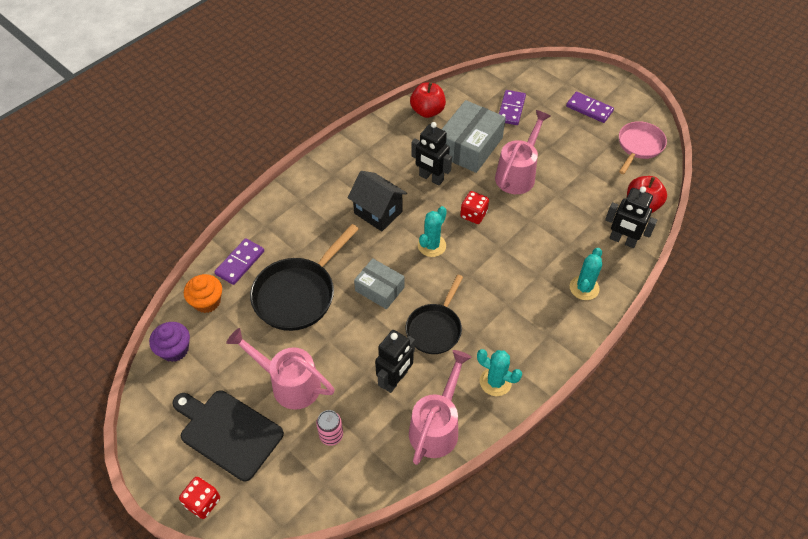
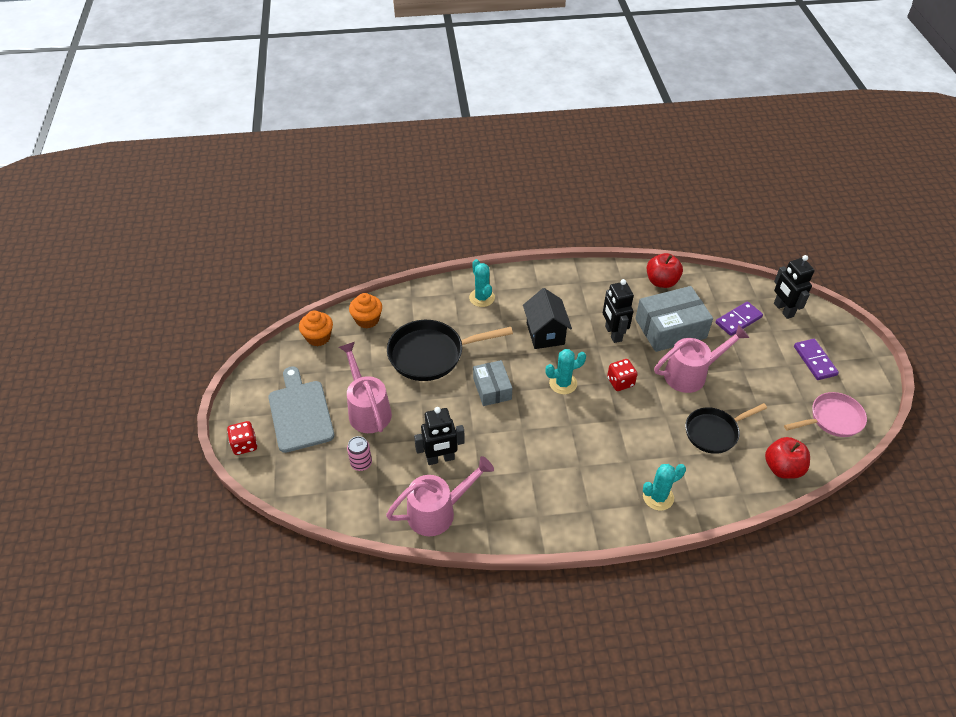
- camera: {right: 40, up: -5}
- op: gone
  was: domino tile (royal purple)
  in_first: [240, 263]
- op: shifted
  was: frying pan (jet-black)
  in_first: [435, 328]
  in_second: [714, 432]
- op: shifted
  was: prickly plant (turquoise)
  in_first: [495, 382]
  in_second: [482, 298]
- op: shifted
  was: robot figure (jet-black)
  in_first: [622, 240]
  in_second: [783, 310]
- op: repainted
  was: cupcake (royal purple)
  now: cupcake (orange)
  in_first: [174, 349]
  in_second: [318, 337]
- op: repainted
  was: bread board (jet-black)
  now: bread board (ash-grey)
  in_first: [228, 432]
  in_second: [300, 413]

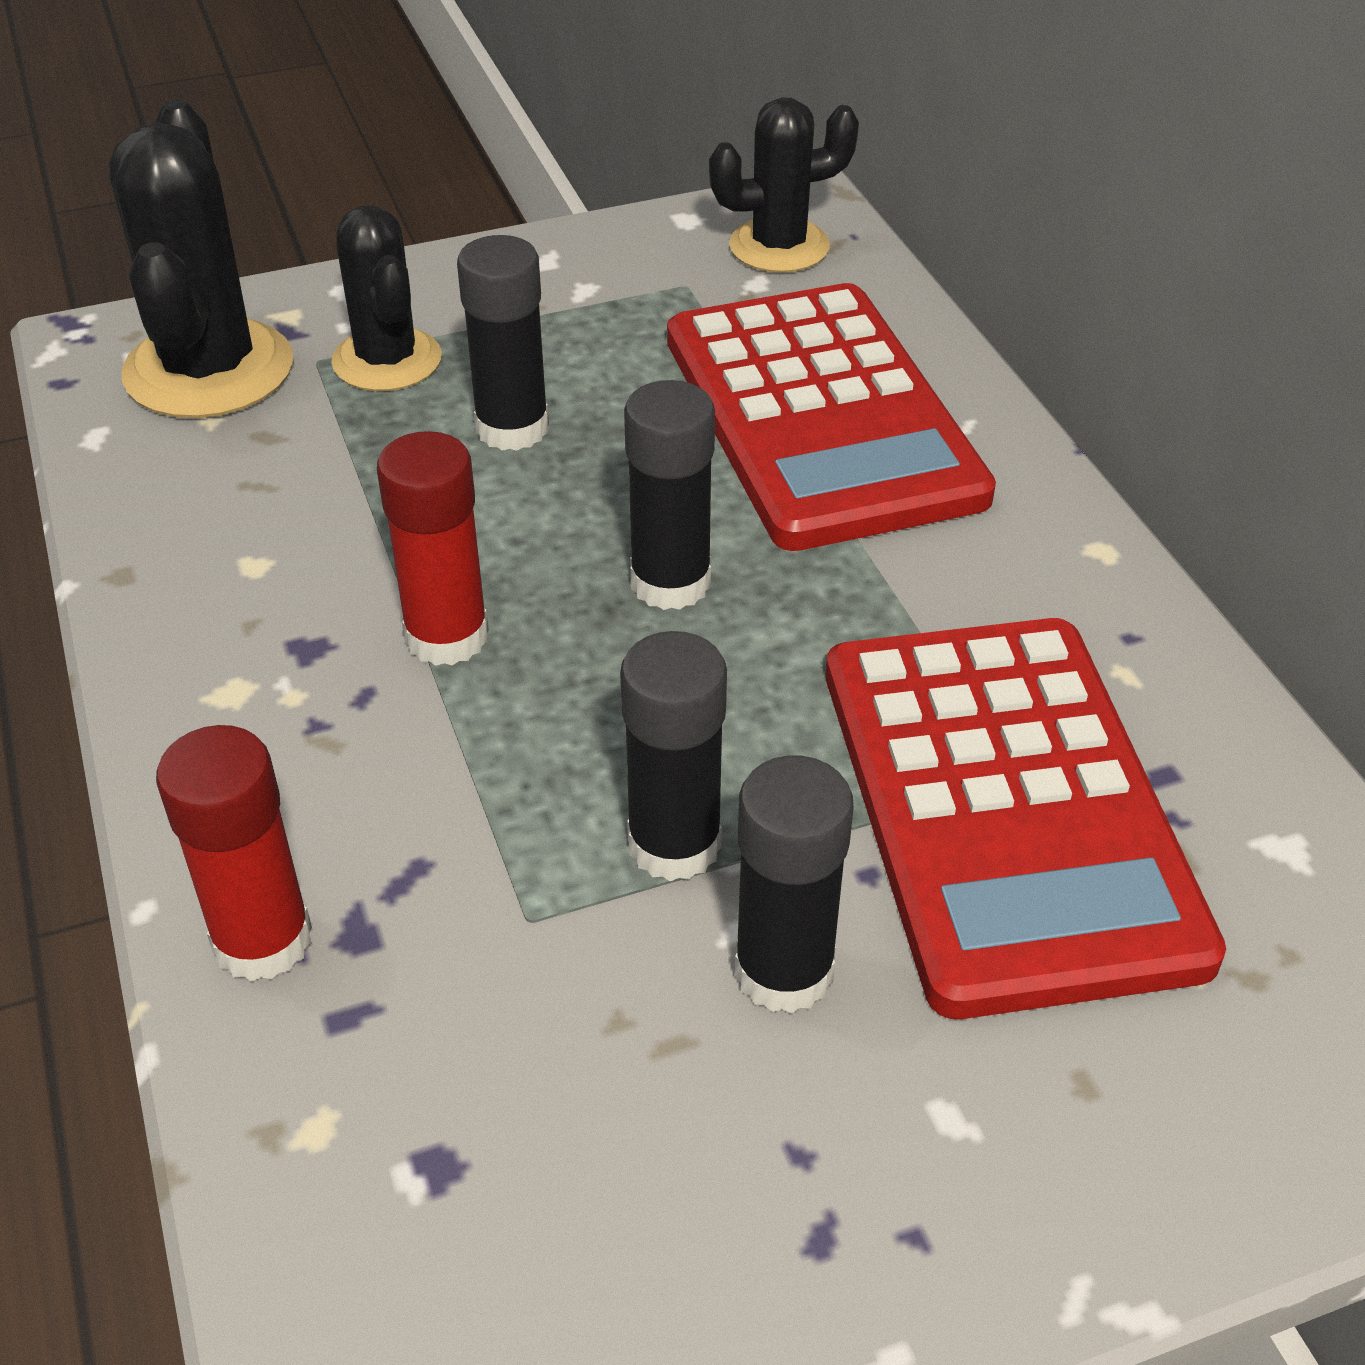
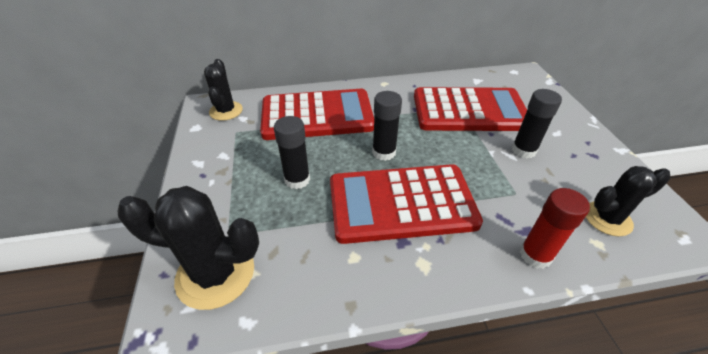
- camera: {right: -80, up: 0}
- op: gone
  was: glue (jet-black)
  in_first: [674, 844]
- op: shifted
  was: prickly plant (jet-black)
  in_first: [387, 360]
  in_second: [607, 218]
- op: swapped
  was: glue (crimson)
  now: calculator (crimson)
  in_first: [447, 636]
  in_second: [401, 203]

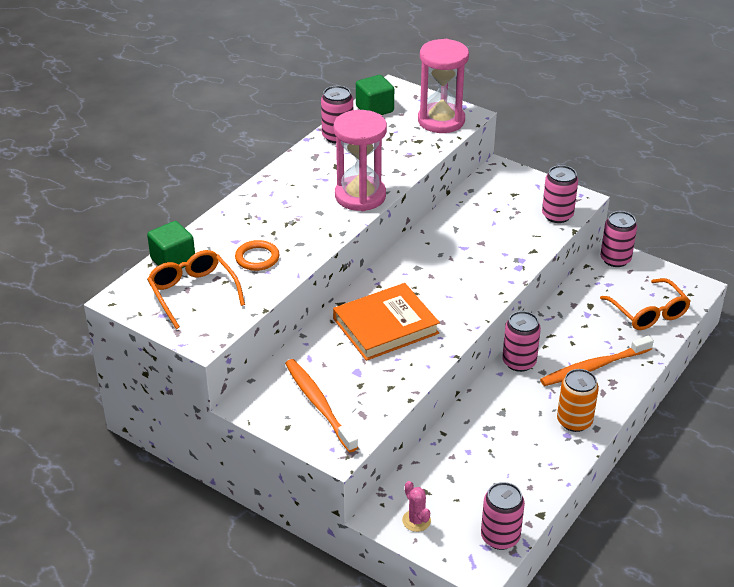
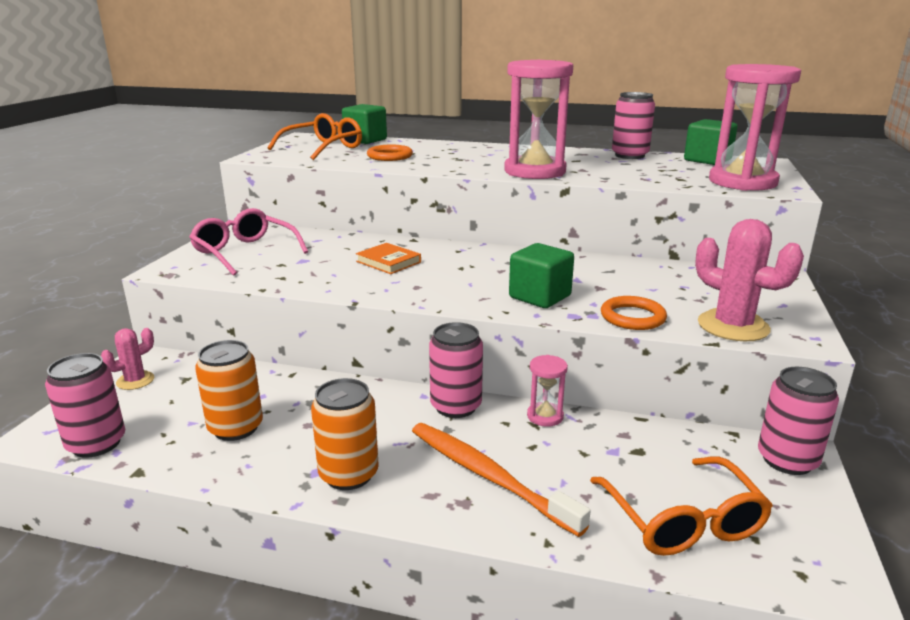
- camera: {right: 70, up: -15}
- op: new
  now: tin (orange)
  in_second: [236, 428]
- op: new
  now: cube (green)
  in_second: [540, 297]
- op: new
  now: hourglass (pink)
  in_second: [545, 416]
- op: new
  now: torus (orange)
  in_second: [632, 317]
- op: swapped
  was: toothbrush (orange)
  now: glasses (pink)
  in_first: [318, 404]
  in_second: [245, 252]
- op: swapped
  was: tin (pink)
  now: prickly plant (pink)
  in_first: [557, 215]
  in_second: [733, 326]
- op: rotated
  was: glasses (orange)
  in_first: [648, 313]
  in_second: [683, 521]
  clockwise: -60
- op: scaled
  was: book (orange)
  in_first: [385, 326]
  in_second: [388, 262]
  ratio: 0.5

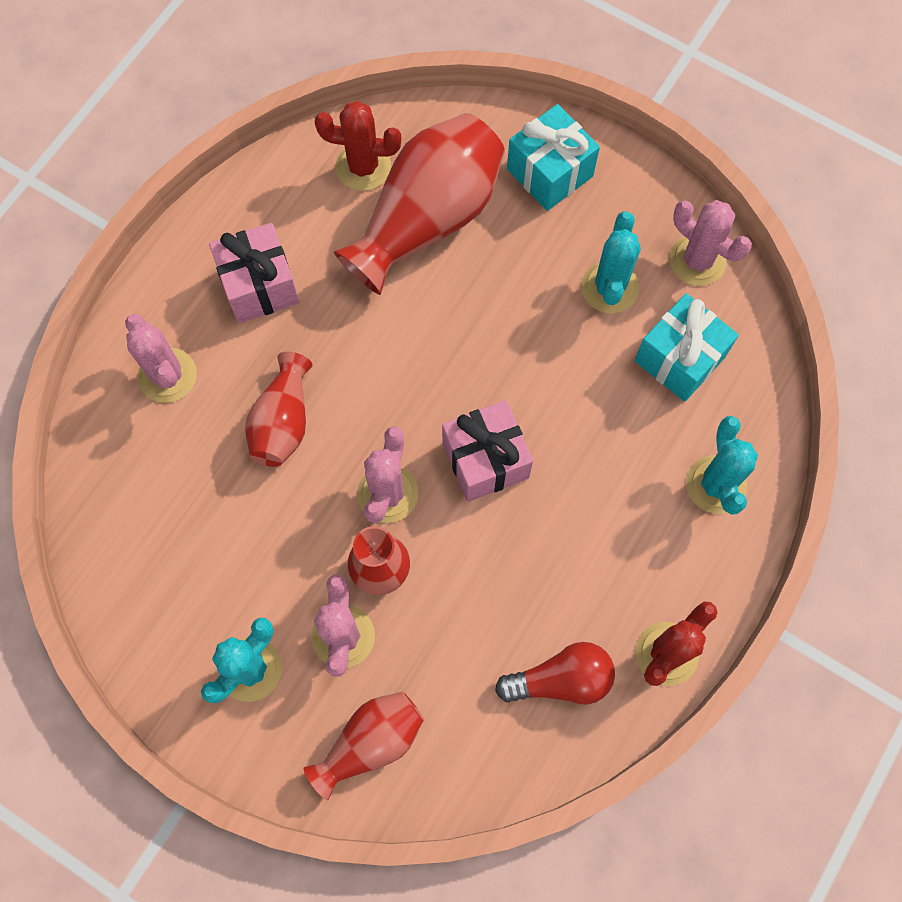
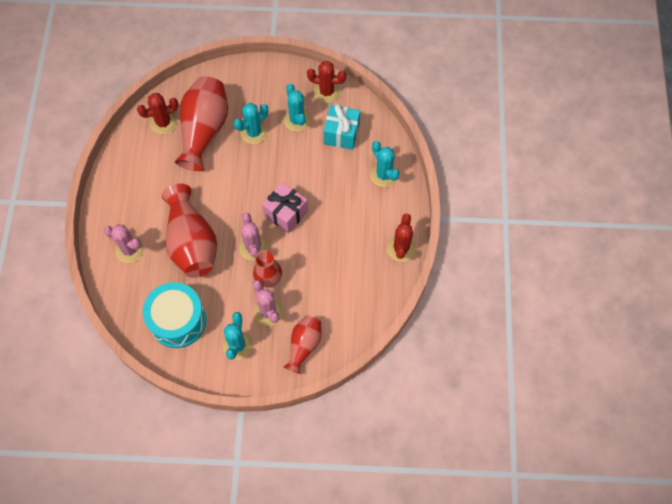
- camera: {right: -30, up: -5}
- op: gone
  was: wrapped gift (pink)
  in_first: [259, 286]
- op: gone
  was: bulb (crimson)
  in_first: [561, 679]
- op: gone
  was: wrapped gift (turquoise)
  in_first: [549, 172]
- op: new
  now: drum (turquoise)
  in_second: [178, 320]
- op: new
  now: prickly plant (turquoise)
  in_second: [254, 132]
- op: repainted
  was: prickly plant (pink)
  now: prickly plant (crimson)
  in_first: [697, 260]
  in_second: [326, 92]
- op: scaled
  was: vase (crimson)
  in_first: [283, 422]
  in_second: [192, 242]
  ratio: 1.77

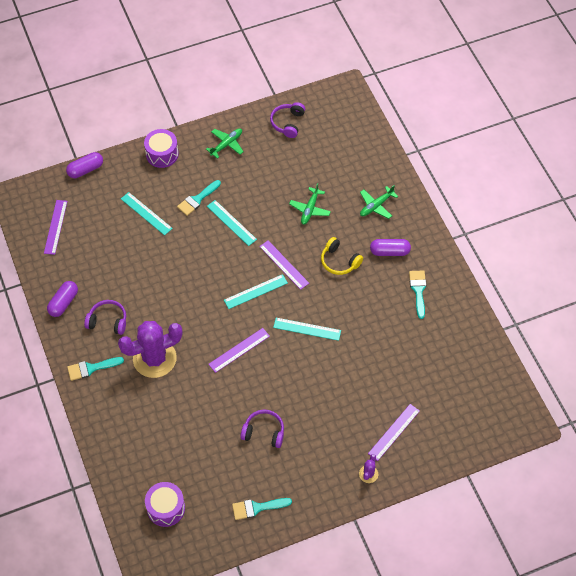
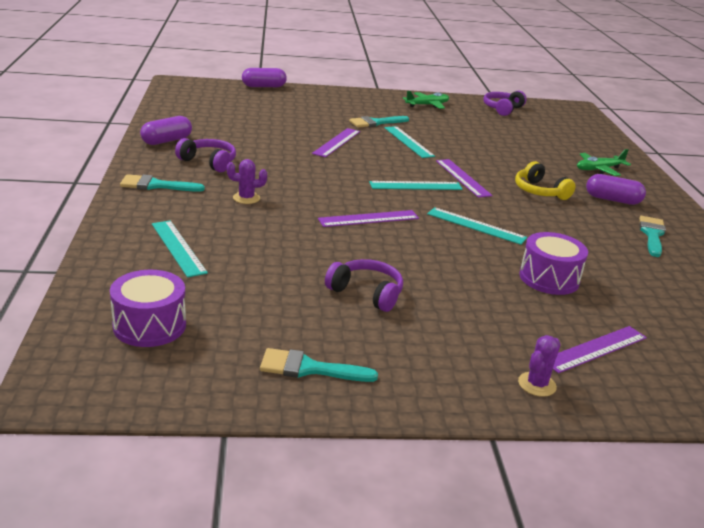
- camera: {right: 15, up: -30}
- op: gone
  was: aeroplane (green)
  in_first: [310, 209]
- op: shifted
  was: straightedge (royal purple)
  in_first: [55, 227]
  in_second: [337, 142]
- op: shifted
  was: straightedge (turquoise)
  in_first: [146, 213]
  in_second: [178, 248]
- op: shifted
  was: drum (royal purple)
  in_first: [162, 154]
  in_second: [549, 278]
- op: scaled
  was: prickly plant (royal purple)
  in_first: [154, 358]
  in_second: [246, 198]
  ratio: 0.42

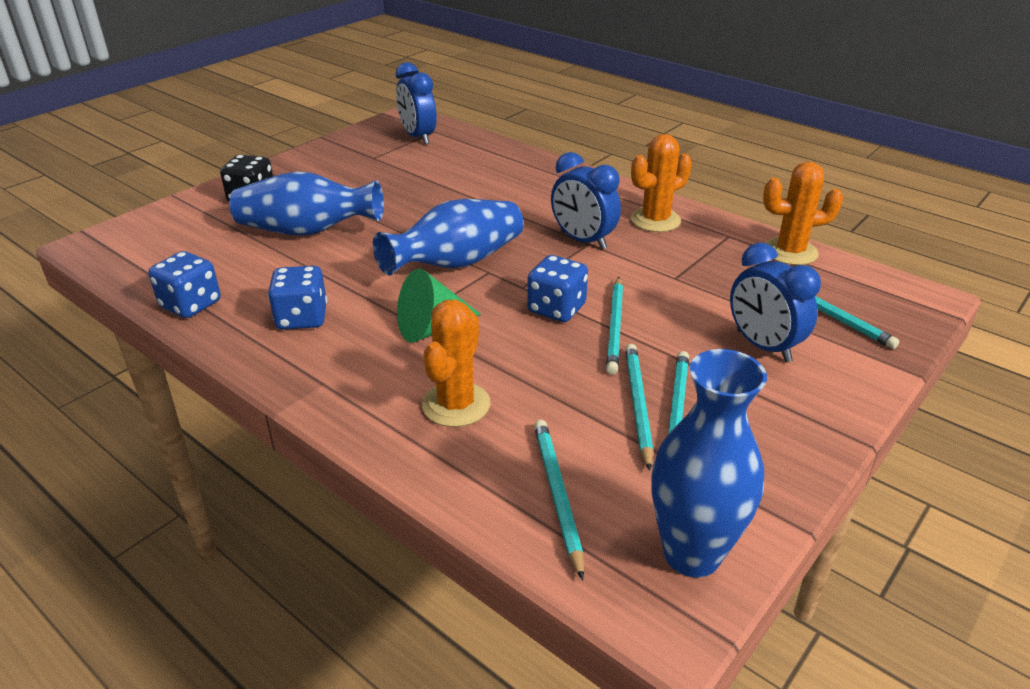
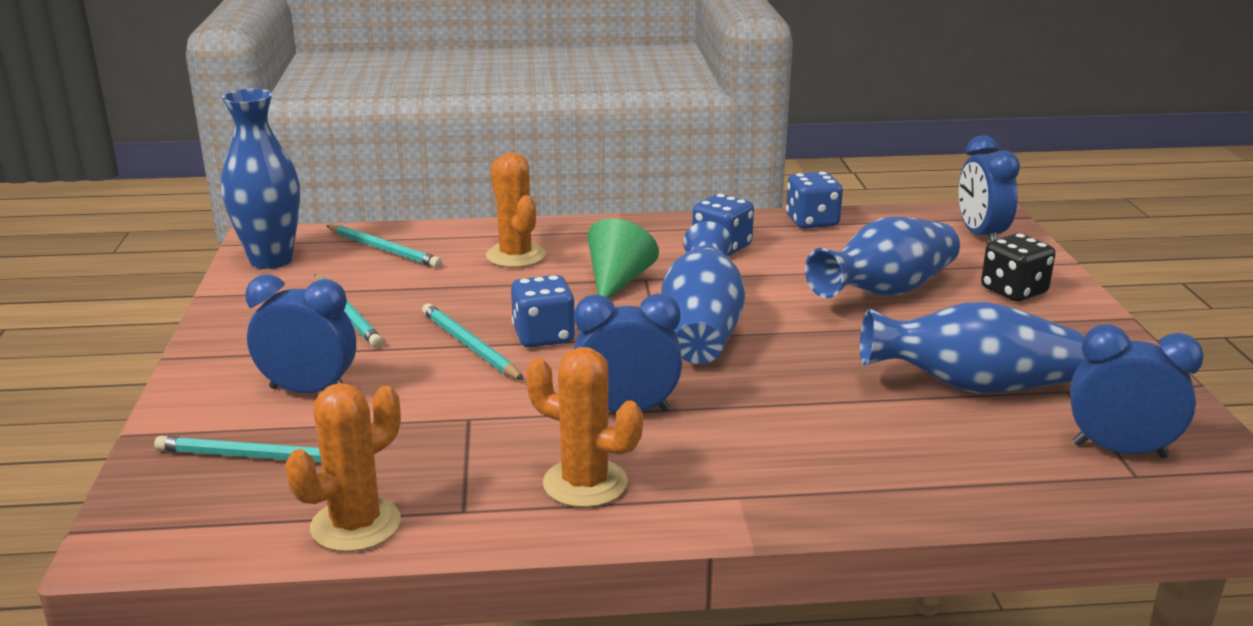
- camera: {right: 135, up: -10}
- op: gone
  was: lead pencil (turquoise)
  in_first: [637, 405]
- op: new
  now: vase (cobalt)
  in_second: [971, 386]
- op: new
  now: alarm clock (cobalt)
  in_second: [980, 235]
- op: rotated
  was: prickly plant (orange)
  in_first: [655, 220]
  in_second: [585, 483]
  clockwise: -75

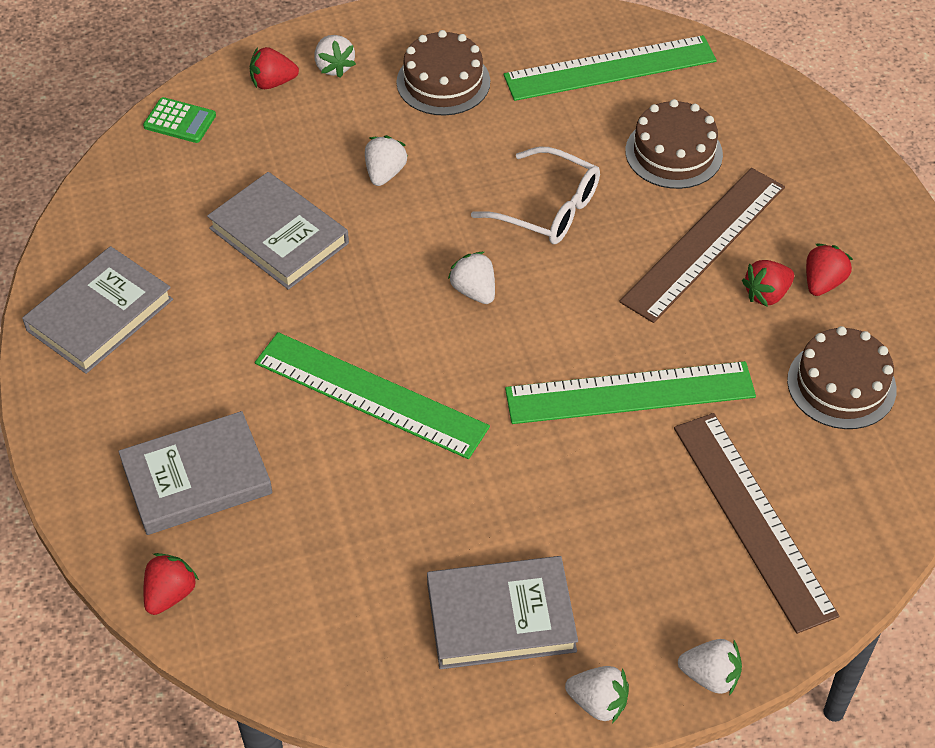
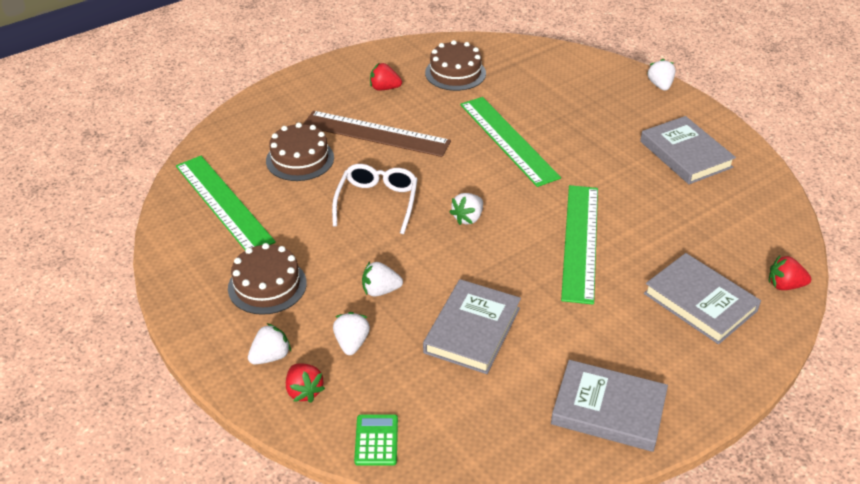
- camera: {right: -110, up: -10}
- op: gone
  was: straightedge (russet)
  in_first: [752, 519]
- op: gone
  was: strawberry (crimson)
  in_first: [766, 294]
- op: shifted
  was: strawberry (pure white)
  in_first: [598, 703]
  in_second: [351, 343]

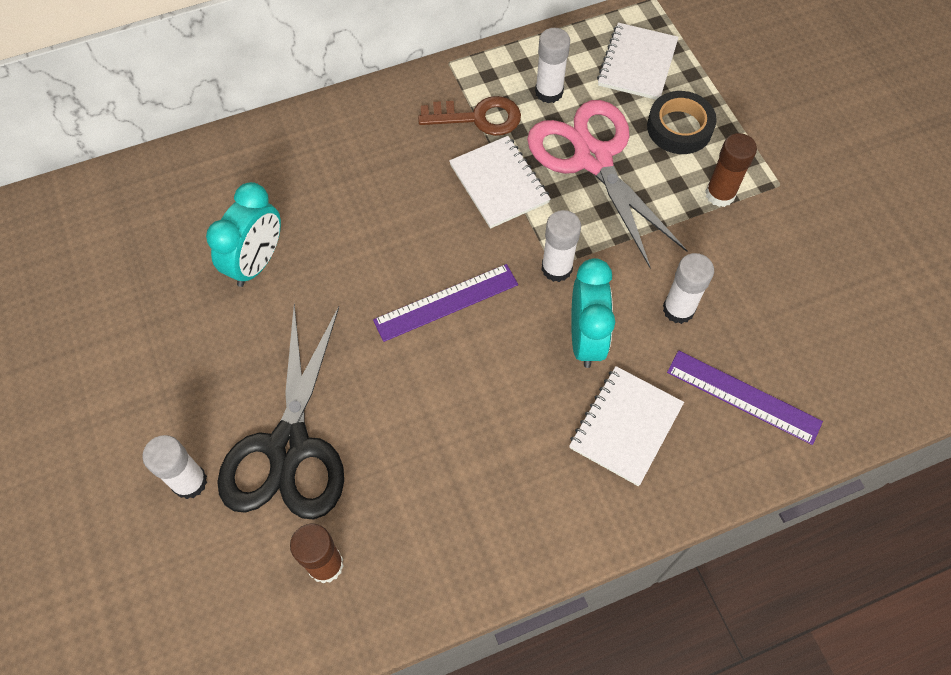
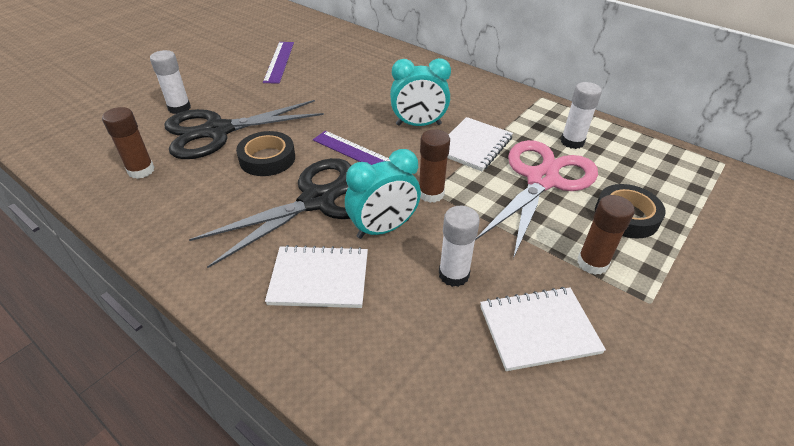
- camera: {right: 60, up: -20}
- op: gone
  was: door key (russet)
  in_first: [478, 118]
- op: new
  now: pair of scissors (jet-black)
  in_second: [318, 200]
- op: new
  now: tape (jet-black)
  in_second: [267, 159]
- op: shifted
  was: alarm clock (turquoise)
  in_first: [257, 262]
  in_second: [418, 124]
- op: shifted
  was: notebook (pure white)
  in_first: [637, 63]
  in_second: [538, 329]
- op: shifted
  was: straightedge (royal purple)
  in_first: [743, 396]
  in_second: [279, 61]
- op: repainted
  was: glue (pure white)
  now: glue (russet)
  in_first: [556, 268]
  in_second: [431, 194]

